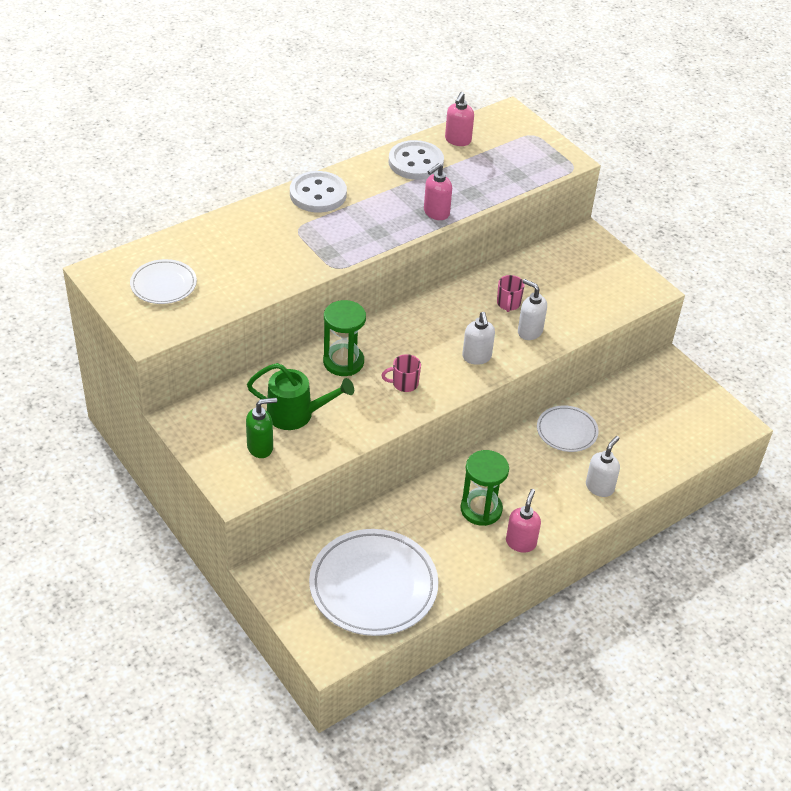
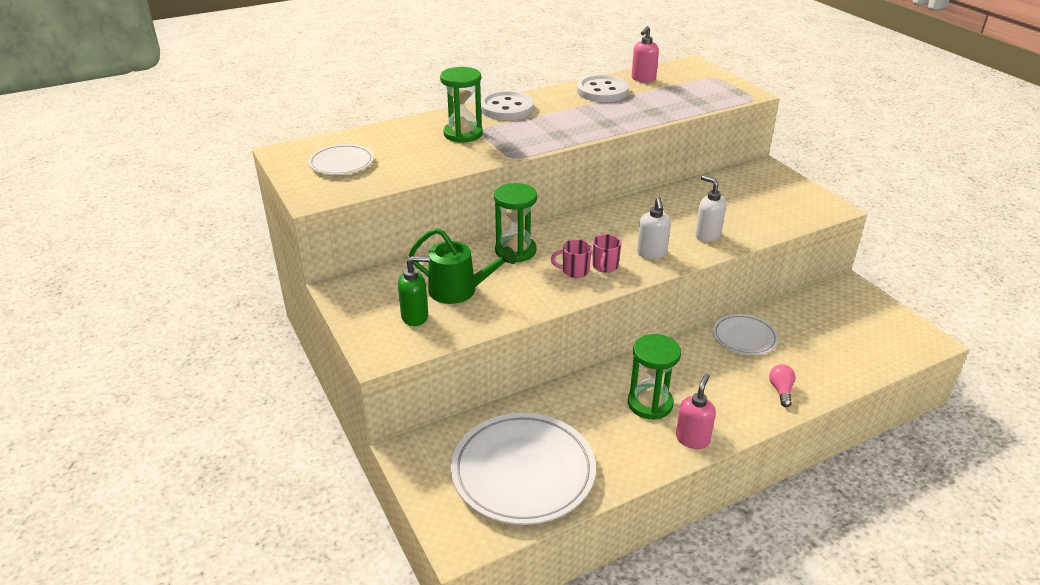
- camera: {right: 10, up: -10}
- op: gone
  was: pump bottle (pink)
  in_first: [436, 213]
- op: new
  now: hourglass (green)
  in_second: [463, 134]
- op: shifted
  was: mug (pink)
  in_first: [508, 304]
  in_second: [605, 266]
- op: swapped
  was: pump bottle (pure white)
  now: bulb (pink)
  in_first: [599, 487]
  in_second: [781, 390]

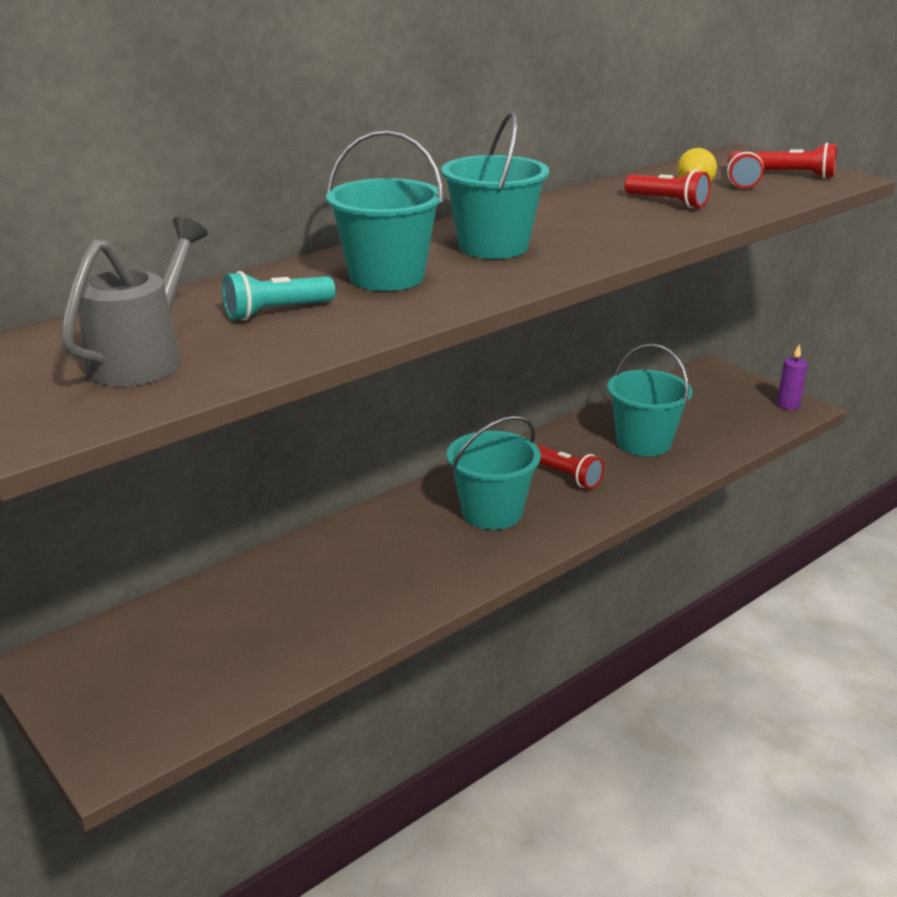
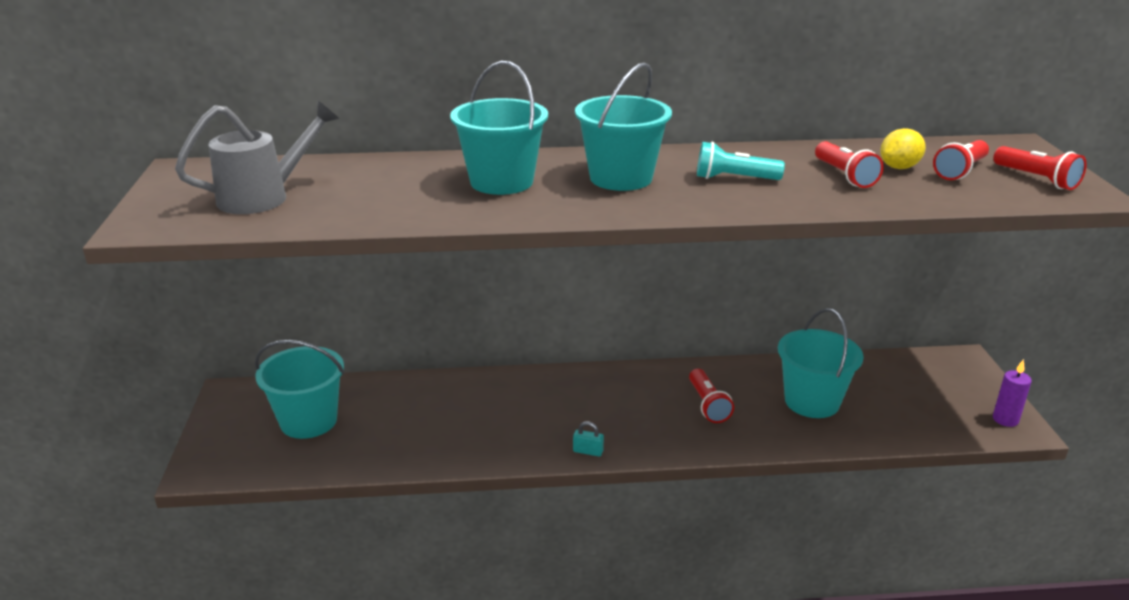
- camera: {right: 35, up: 0}
- op: new
  now: padlock (turquoise)
  in_second: [588, 451]
- op: shifted
  was: pocket torch (turquoise)
  in_first: [276, 312]
  in_second: [734, 178]
- op: shifted
  was: sand bucket (turquoise)
  in_first: [492, 512]
  in_second: [308, 421]

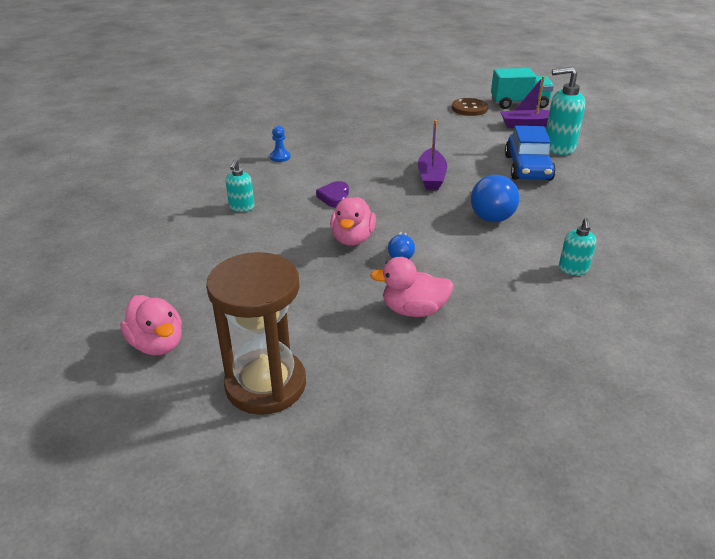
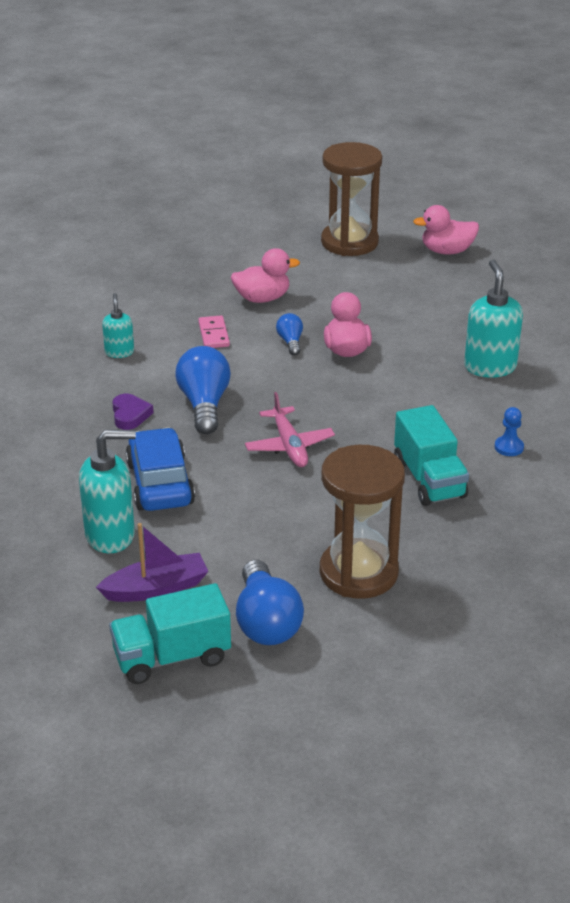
- camera: {right: 165, up: 0}
- op: new
  now: domino tile (pink)
  in_second: [214, 334]
- op: new
  now: hourglass (russet)
  in_second: [358, 572]
- op: new
  now: truck (turquoise)
  in_second: [429, 479]
- op: shifted
  was: love heart (royal purple)
  in_first: [334, 197]
  in_second: [130, 415]
- op: swapped
  was: sailboat (royal purple)
  now: aeroplane (pink)
  in_first: [431, 177]
  in_second: [289, 445]
- op: swapped
  was: button (russet)
  now: bulb (cobalt)
  in_first: [469, 108]
  in_second: [266, 622]
- op: rotated
  was: duck (pink)
  in_first: [157, 344]
  in_second: [447, 251]
  clockwise: -45
- op: scaled
  was: pump bottle (turquoise)
  in_first: [241, 207]
  in_second: [490, 367]
  ratio: 1.77

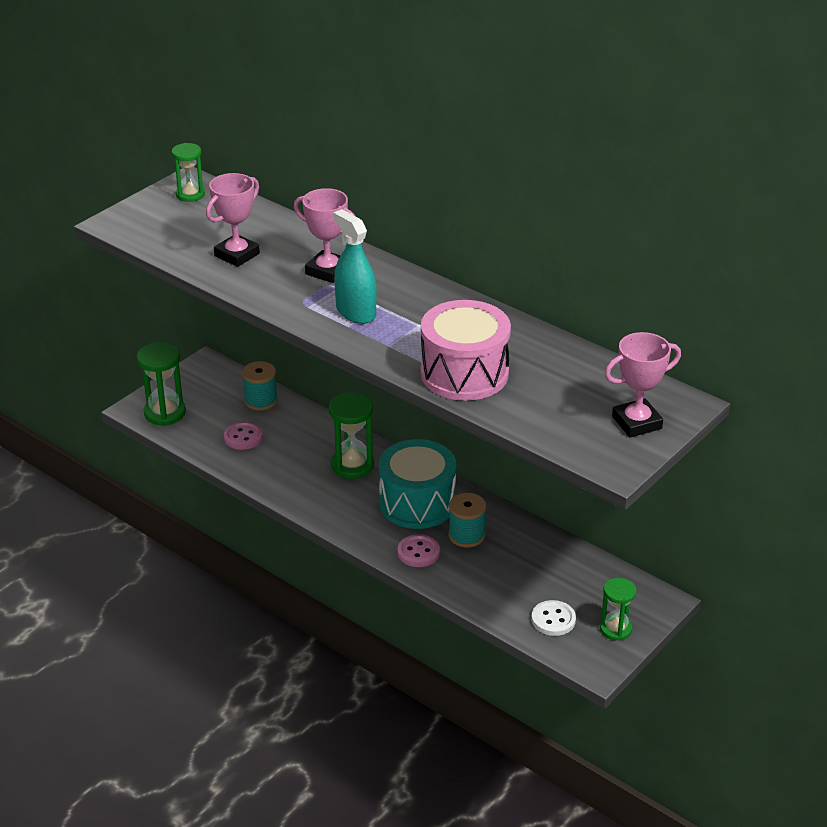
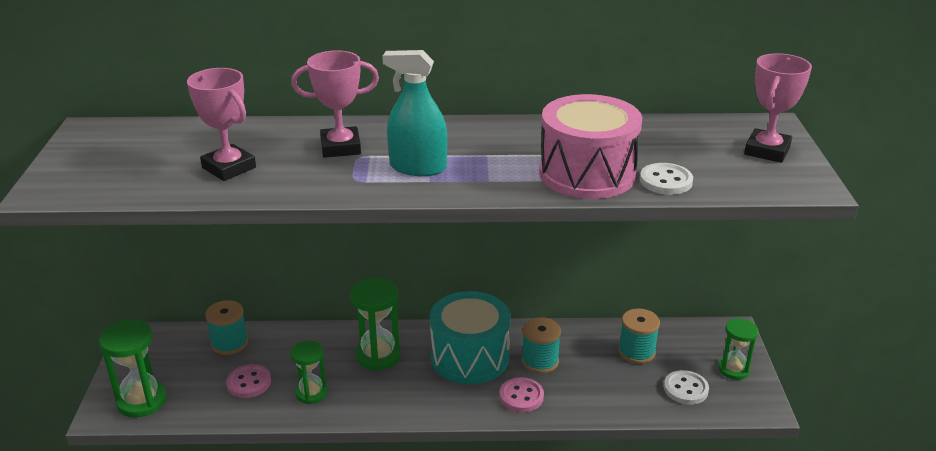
- camera: {right: -40, up: -5}
- op: new
  now: spool (turquoise)
  in_second: [636, 352]
- op: new
  now: button (pure white)
  in_second: [666, 181]
- op: shifted
  was: hourglass (green)
  in_first: [190, 194]
  in_second: [311, 393]
- op: rotated
  was: trophy (pink)
  in_first: [237, 255]
  in_second: [229, 168]
  clockwise: -45

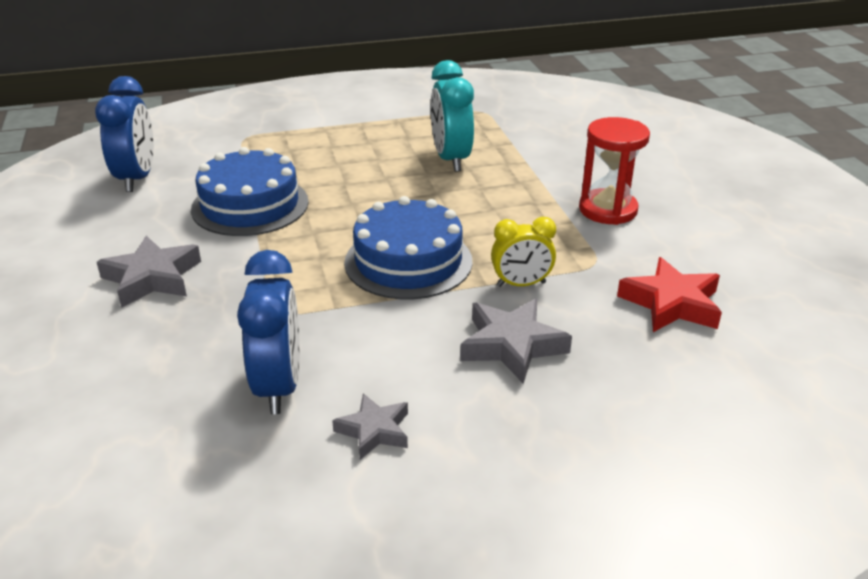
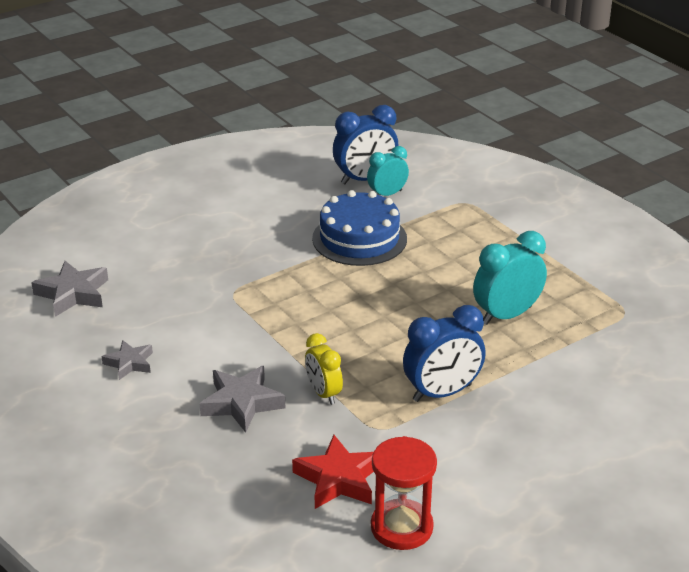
- camera: {right: 70, up: 0}
- op: gone
  was: gateau (cobalt)
  in_first: [408, 261]
- op: new
  now: alarm clock (turquoise)
  in_second: [387, 194]
- op: shifted
  was: star shape (ash-grey)
  in_first: [152, 278]
  in_second: [73, 294]
- op: shifted
  was: alarm clock (cobalt)
  in_first: [278, 386]
  in_second: [442, 393]
- op: shifted
  was: hourglass (crimson)
  in_first: [608, 210]
  in_second: [401, 527]

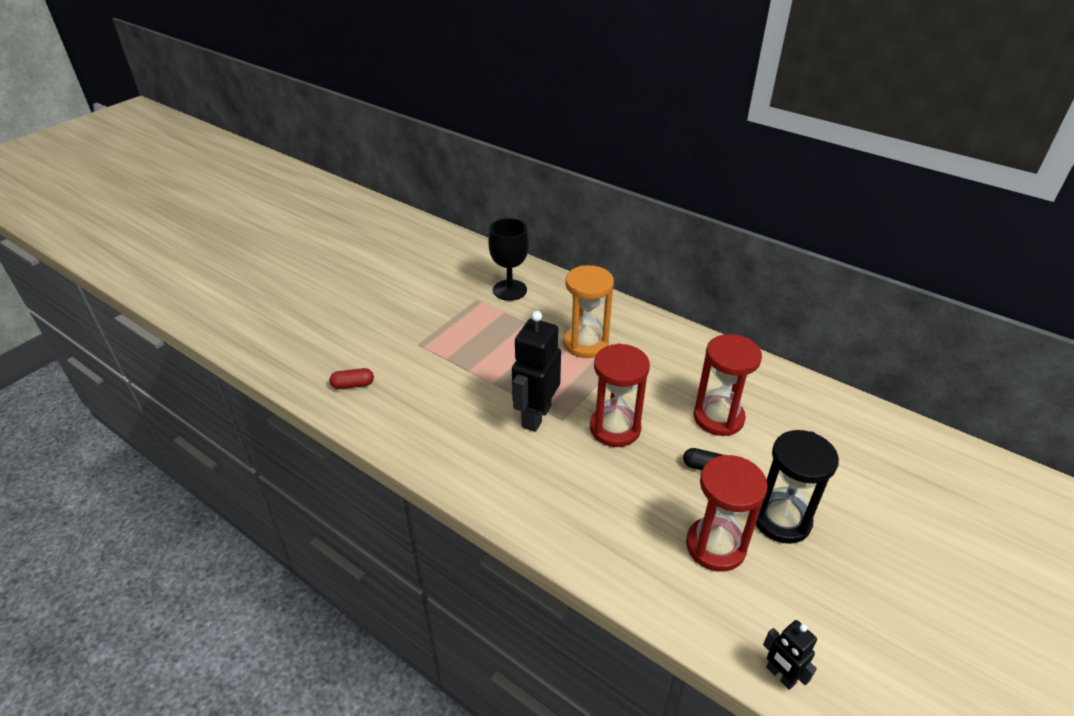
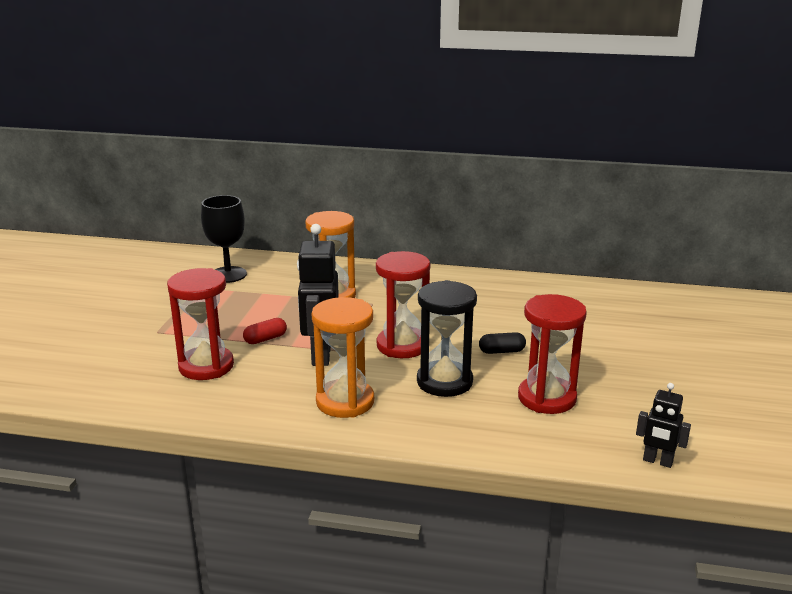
- camera: {right: -25, up: -15}
- op: new
  now: hourglass (orange)
  in_second: [345, 402]
- op: shifted
  was: pill (crimson)
  in_first: [353, 385]
  in_second: [265, 339]
- op: shifted
  was: hourglass (crimson)
  in_first: [718, 418]
  in_second: [206, 366]
- op: shifted
  was: hourglass (jet-black)
  in_first: [781, 520]
  in_second: [444, 382]

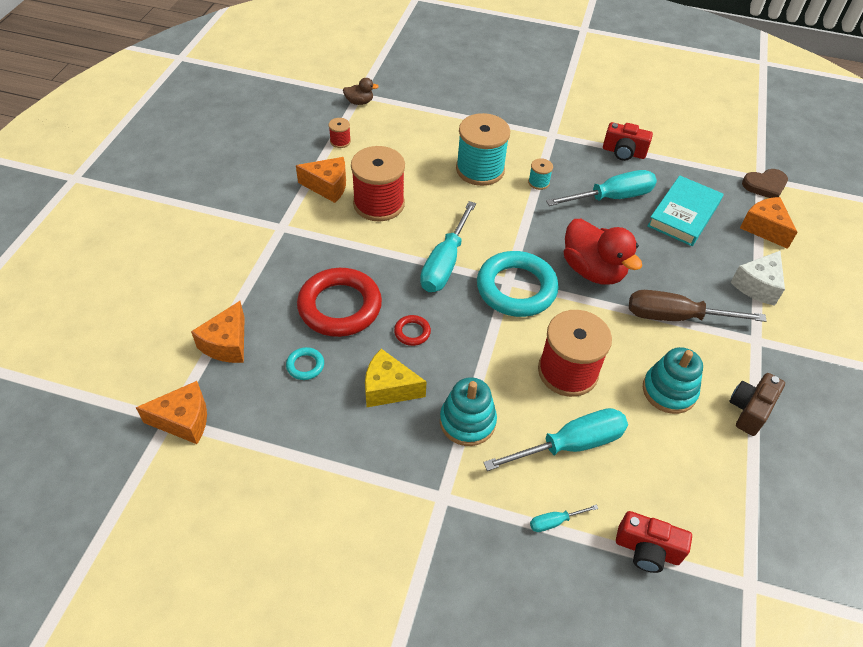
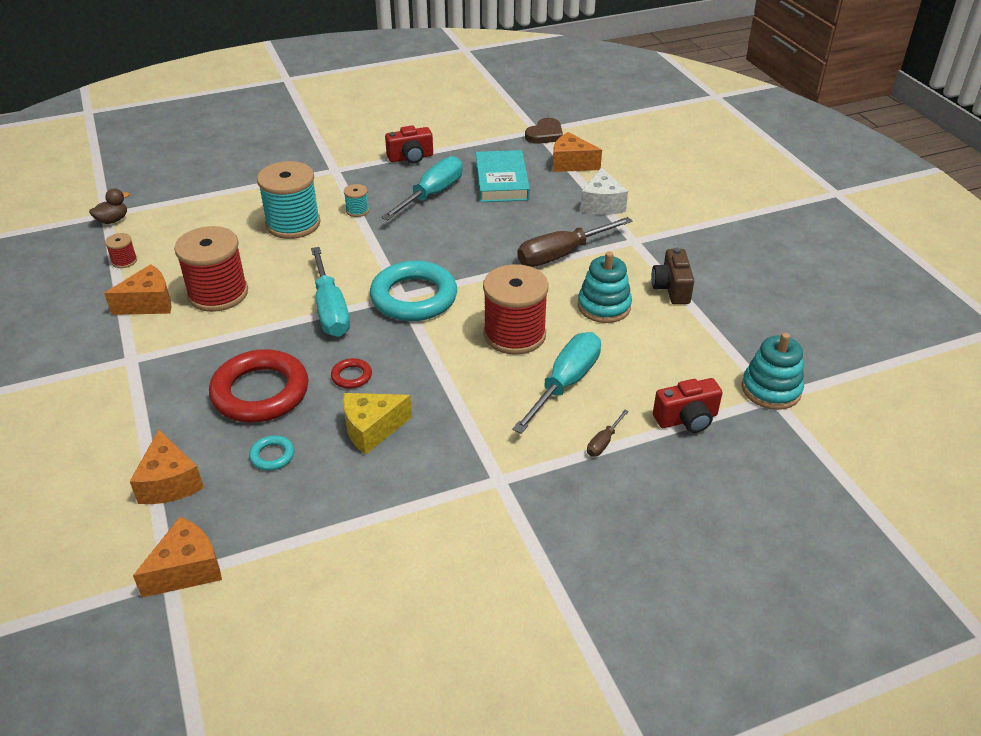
- camera: {right: -35, up: -10}
- op: gone
  was: duck (crimson)
  in_first: [593, 270]
- op: shifted
  was: ring stacker (turquoise)
  in_first: [467, 421]
  in_second: [771, 389]
- op: repainted
  was: screwdriver (turquoise)
  now: screwdriver (russet)
  in_first: [554, 522]
  in_second: [603, 442]

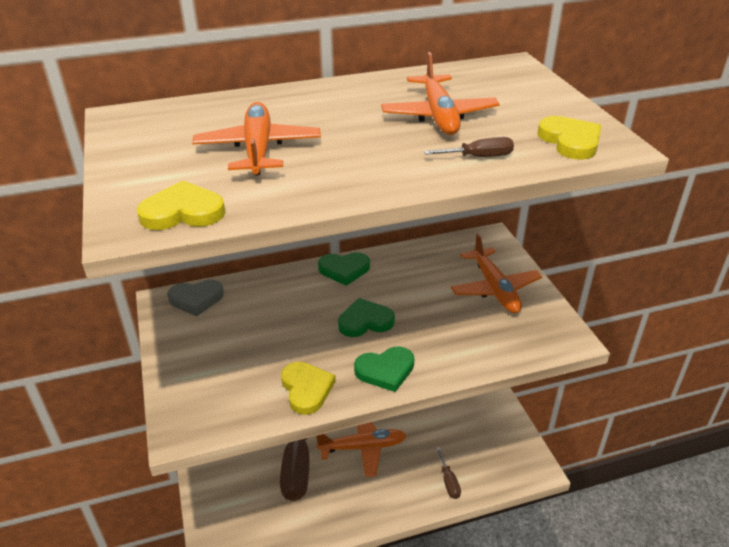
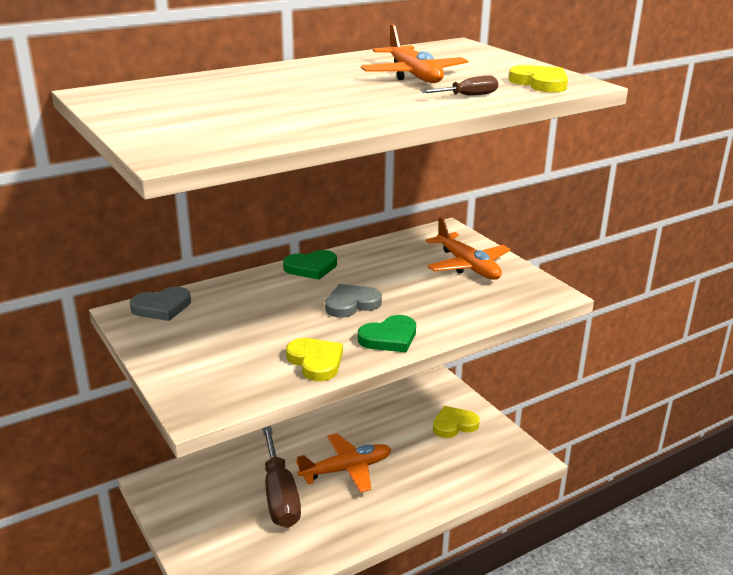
- camera: {right: -15, up: -10}
- op: gone
  was: aeroplane (orange)
  in_first: [258, 149]
- op: gone
  was: screwdriver (russet)
  in_first: [448, 482]
- op: shifted
  was: love heart (bright yellow)
  in_first: [183, 212]
  in_second: [454, 425]
- op: repainted
  was: love heart (green)
  now: love heart (ash-grey)
  in_first: [365, 321]
  in_second: [351, 304]

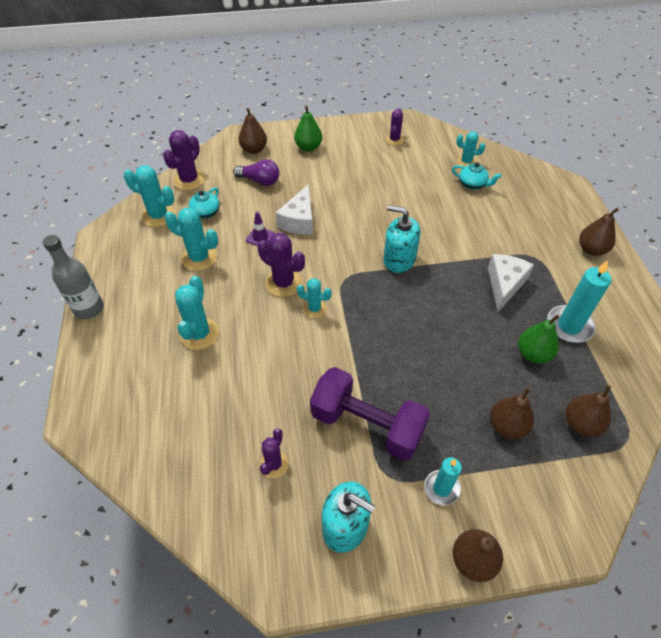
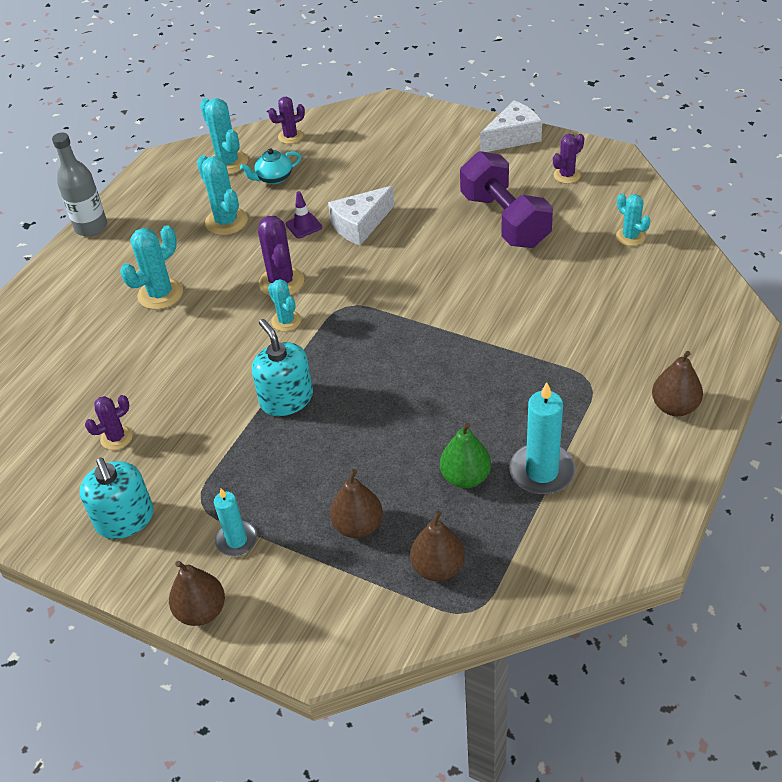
- camera: {right: 40, up: -5}
- op: gone
  was: bulb (royal purple)
  in_first: [259, 181]
- op: gone
  was: pear (russet)
  in_first: [254, 149]
- op: gone
  was: pear (green)
  in_first: [308, 147]
- op: gone
  was: china teapot (turquoise)
  in_first: [472, 184]
- op: shifted
  was: dumbbell (royal purple)
  in_first: [367, 425]
  in_second: [504, 220]
- op: shifted
  was: pump bottle (turquoise)
  in_first: [399, 259]
  in_second: [286, 399]
- op: shifted
  was: piece of cheese (pure white)
  in_first: [504, 285]
  in_second: [513, 137]
- op: scaled
  was: prickly plant (royal purple)
  in_first: [189, 180]
  in_second: [290, 136]
  ratio: 0.63

